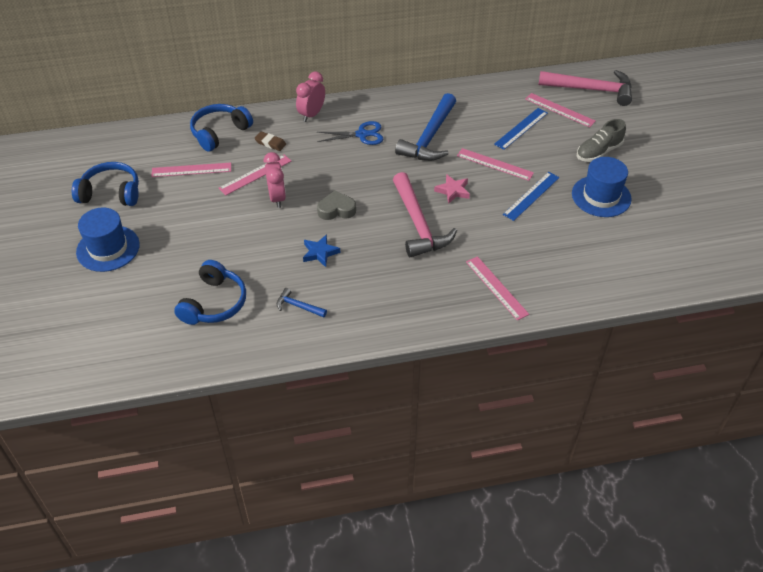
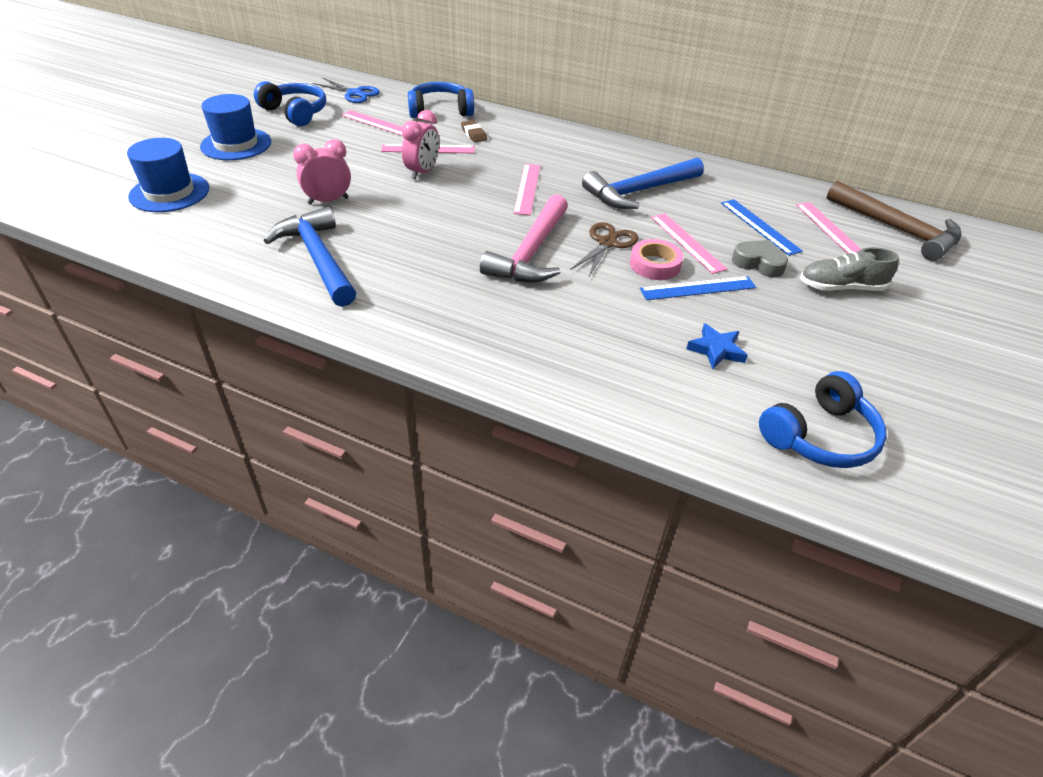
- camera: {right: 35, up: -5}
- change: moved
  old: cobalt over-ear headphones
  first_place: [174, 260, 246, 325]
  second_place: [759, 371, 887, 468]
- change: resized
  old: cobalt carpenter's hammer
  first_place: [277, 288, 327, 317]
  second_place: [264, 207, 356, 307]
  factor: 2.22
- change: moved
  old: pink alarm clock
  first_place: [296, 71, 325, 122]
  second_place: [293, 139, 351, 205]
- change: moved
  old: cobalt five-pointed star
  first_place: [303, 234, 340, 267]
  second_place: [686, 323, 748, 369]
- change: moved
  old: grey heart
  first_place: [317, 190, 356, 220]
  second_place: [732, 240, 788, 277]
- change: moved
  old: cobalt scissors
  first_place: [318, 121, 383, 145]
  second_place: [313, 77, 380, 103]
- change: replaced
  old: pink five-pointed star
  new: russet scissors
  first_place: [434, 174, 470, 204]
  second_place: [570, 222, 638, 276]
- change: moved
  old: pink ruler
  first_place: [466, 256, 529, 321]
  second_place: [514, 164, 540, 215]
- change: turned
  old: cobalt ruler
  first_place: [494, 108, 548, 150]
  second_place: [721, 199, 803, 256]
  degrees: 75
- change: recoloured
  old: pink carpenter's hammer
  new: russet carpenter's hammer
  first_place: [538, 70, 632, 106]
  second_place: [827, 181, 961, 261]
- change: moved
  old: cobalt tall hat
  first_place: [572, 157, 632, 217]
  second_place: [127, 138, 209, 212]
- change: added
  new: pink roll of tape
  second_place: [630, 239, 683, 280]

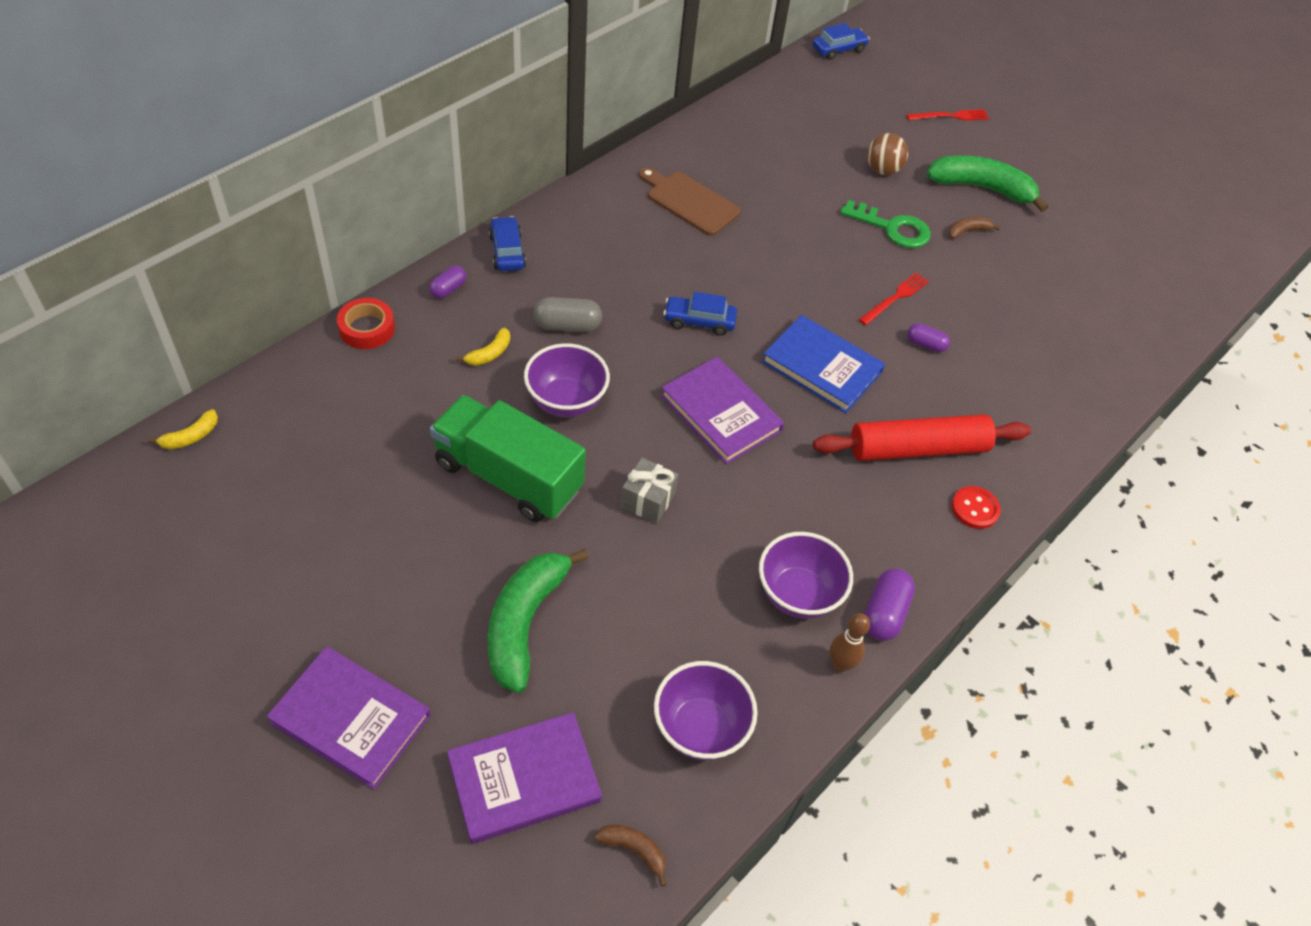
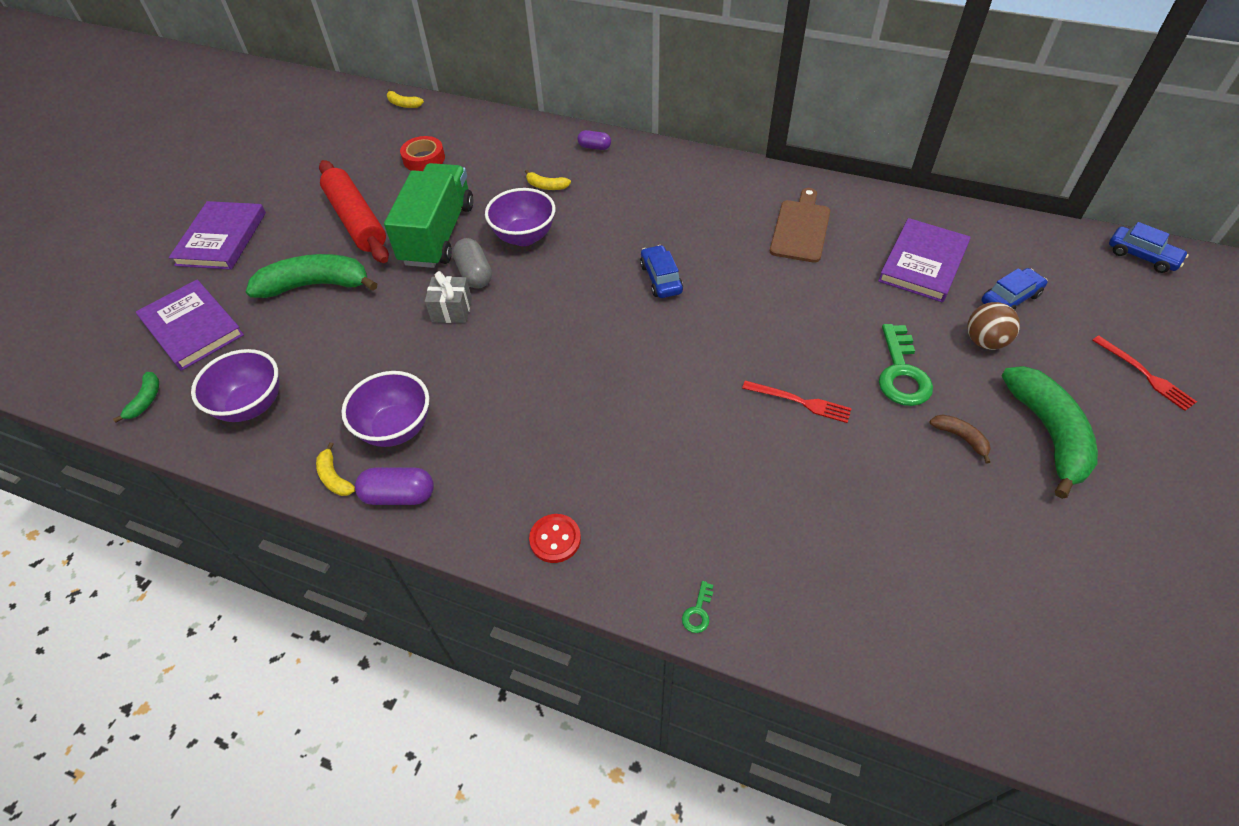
- camera: {right: 75, up: 0}
- change: moved
  old: red roll of tape
  first_place: [337, 298, 395, 349]
  second_place: [400, 136, 445, 171]
- change: moved
  old: cobalt automobile
  first_place: [489, 216, 526, 271]
  second_place: [981, 268, 1048, 310]
- change: moved
  old: grey pill shape
  first_place: [533, 297, 602, 332]
  second_place: [453, 238, 492, 289]
- change: recoloured
  old: russet toy banana
  new: emerald toy banana
  first_place: [594, 825, 667, 886]
  second_place: [113, 372, 159, 423]
- change: moved
  old: violet hardcover
  first_place: [661, 357, 784, 465]
  second_place: [878, 218, 971, 302]
- change: removed
  old: cobalt hardcover
  first_place: [762, 315, 885, 413]
- change: moved
  old: red pastry roller
  first_place: [813, 414, 1031, 461]
  second_place: [319, 160, 389, 263]
- change: replaced
  old: russet skittle
  new: golden toy banana
  first_place: [829, 613, 870, 672]
  second_place: [316, 442, 355, 496]
- change: removed
  old: violet pill shape
  first_place: [907, 323, 950, 352]
- change: added
  new: emerald latchkey
  second_place: [682, 581, 713, 633]

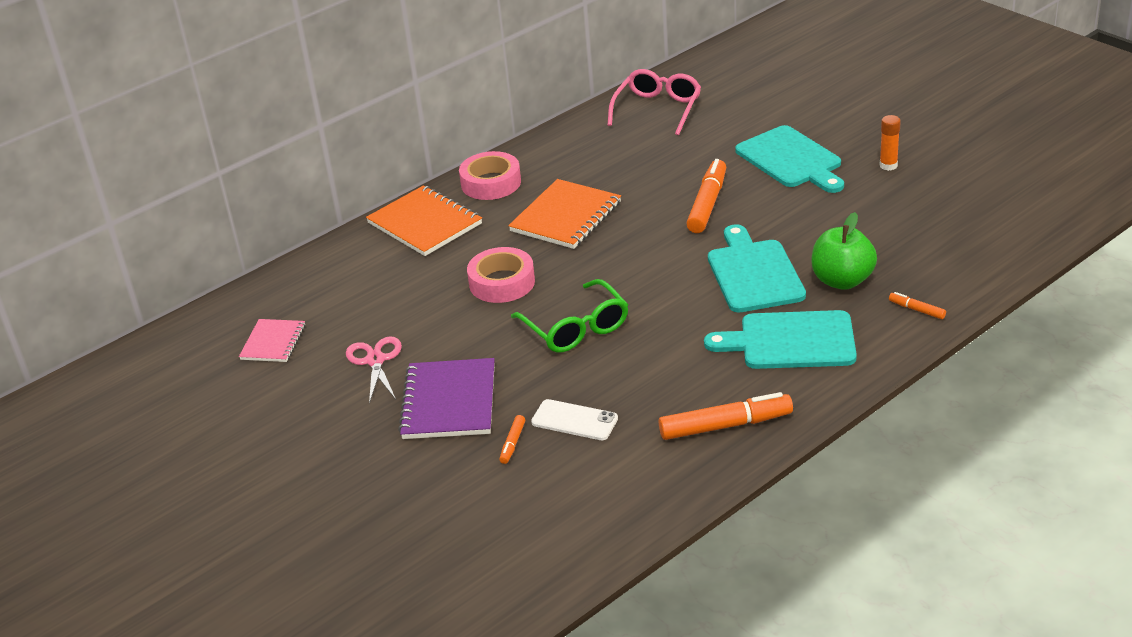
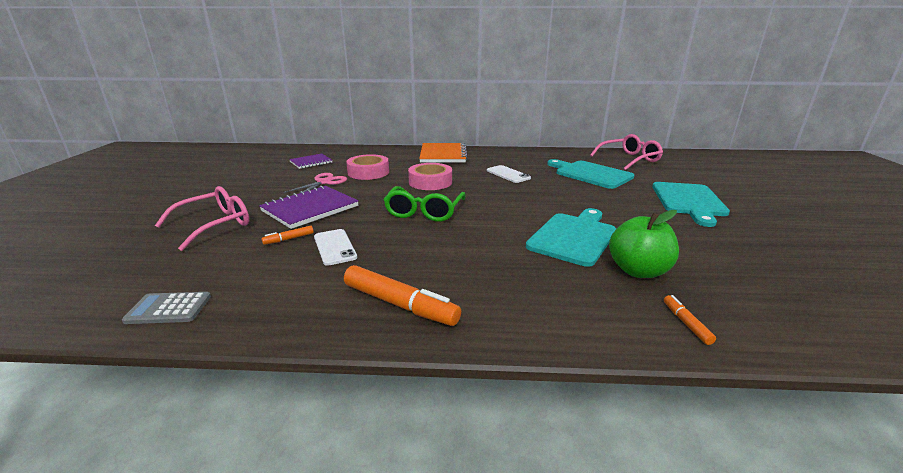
- camera: {right: 40, up: -10}
- change: recoloured
  old: pink notebook
  new: violet notebook
  first_place: [239, 319, 305, 362]
  second_place: [289, 154, 332, 169]
- change: moved
  old: pink roll of tape
  first_place: [459, 151, 521, 200]
  second_place: [346, 154, 389, 180]
- change: replaced
  old: bright orange notebook
  new: white mobile phone
  first_place: [508, 179, 621, 249]
  second_place: [487, 165, 531, 183]
- change: removed
  old: bright orange marker
  first_place: [686, 159, 726, 233]
- change: moved
  old: teal cutting board
  first_place: [704, 310, 857, 369]
  second_place: [547, 159, 634, 189]
- change: removed
  old: bright orange glue
  first_place: [879, 115, 901, 171]
- change: added
  new: grey calculator
  second_place: [122, 292, 211, 324]
- change: added
  new: pink eyeglasses
  second_place: [155, 186, 249, 251]

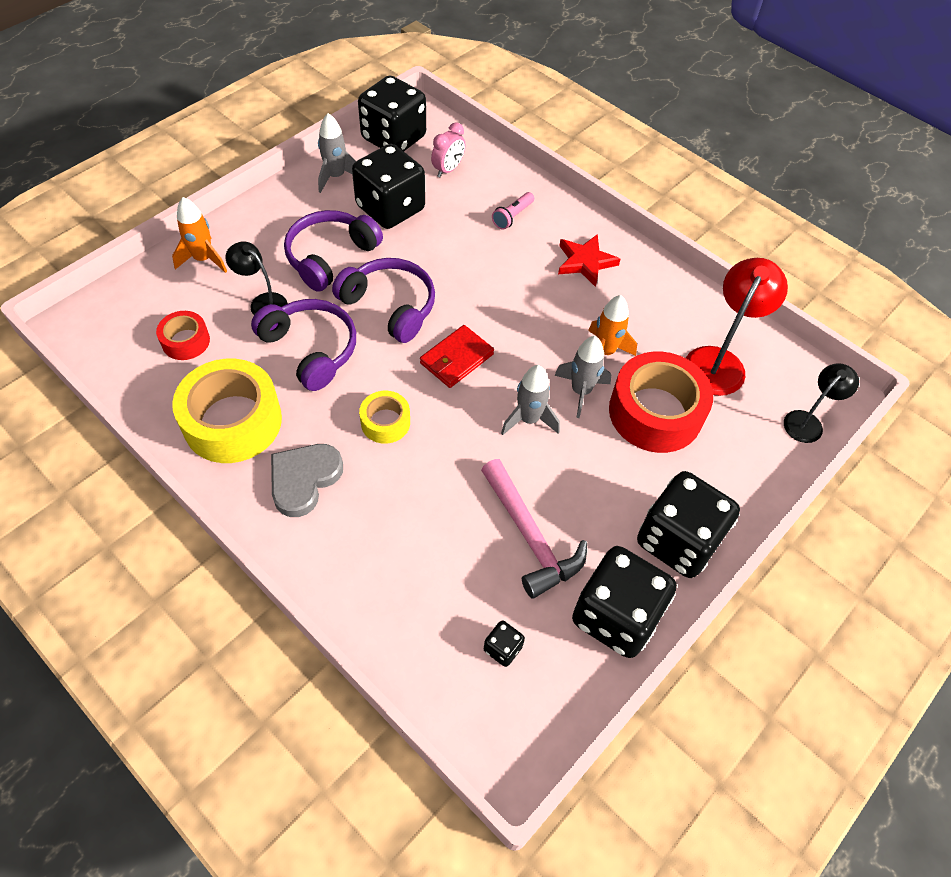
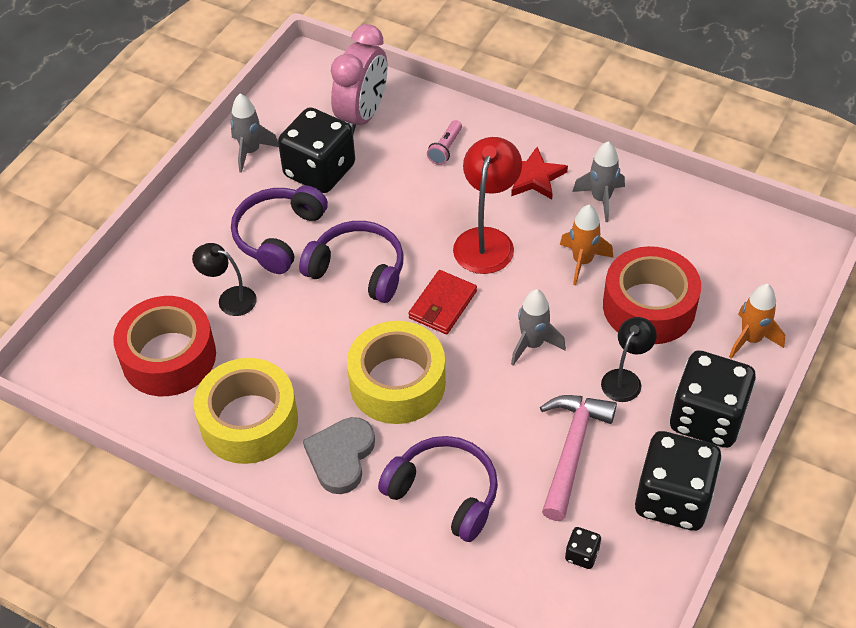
- camera: {right: -10, up: -5}
- change: resized
  old: red roll of tape
  first_place: [156, 311, 210, 360]
  second_place: [113, 296, 216, 396]
  factor: 1.94
- change: moved
  old: bright orange rocket
  first_place: [172, 197, 227, 273]
  second_place: [729, 284, 785, 359]
- change: moved
  old: violet over-ear headphones
  first_place: [251, 299, 356, 391]
  second_place: [378, 436, 498, 542]
- change: removed
  old: jet-black dice
  first_place: [358, 75, 426, 151]
- change: resized
  old: golden roll of tape
  first_place: [359, 391, 410, 444]
  second_place: [347, 321, 446, 424]
  factor: 1.94
- change: resized
  old: pink alarm clock
  first_place: [431, 122, 465, 177]
  second_place: [331, 24, 387, 134]
  factor: 1.89
- change: turned
  old: pink carpenter's hammer
  first_place: [481, 459, 588, 599]
  second_place: [540, 395, 617, 521]
  degrees: -120
- change: moved
  old: grey rocket
  first_place: [554, 336, 611, 418]
  second_place: [572, 141, 625, 222]
- change: moved
  old: red desk lamp
  first_place: [686, 258, 788, 396]
  second_place: [453, 137, 522, 274]
- change: moved
  old: jet-black desk lamp
  first_place: [784, 363, 859, 443]
  second_place: [601, 317, 657, 402]

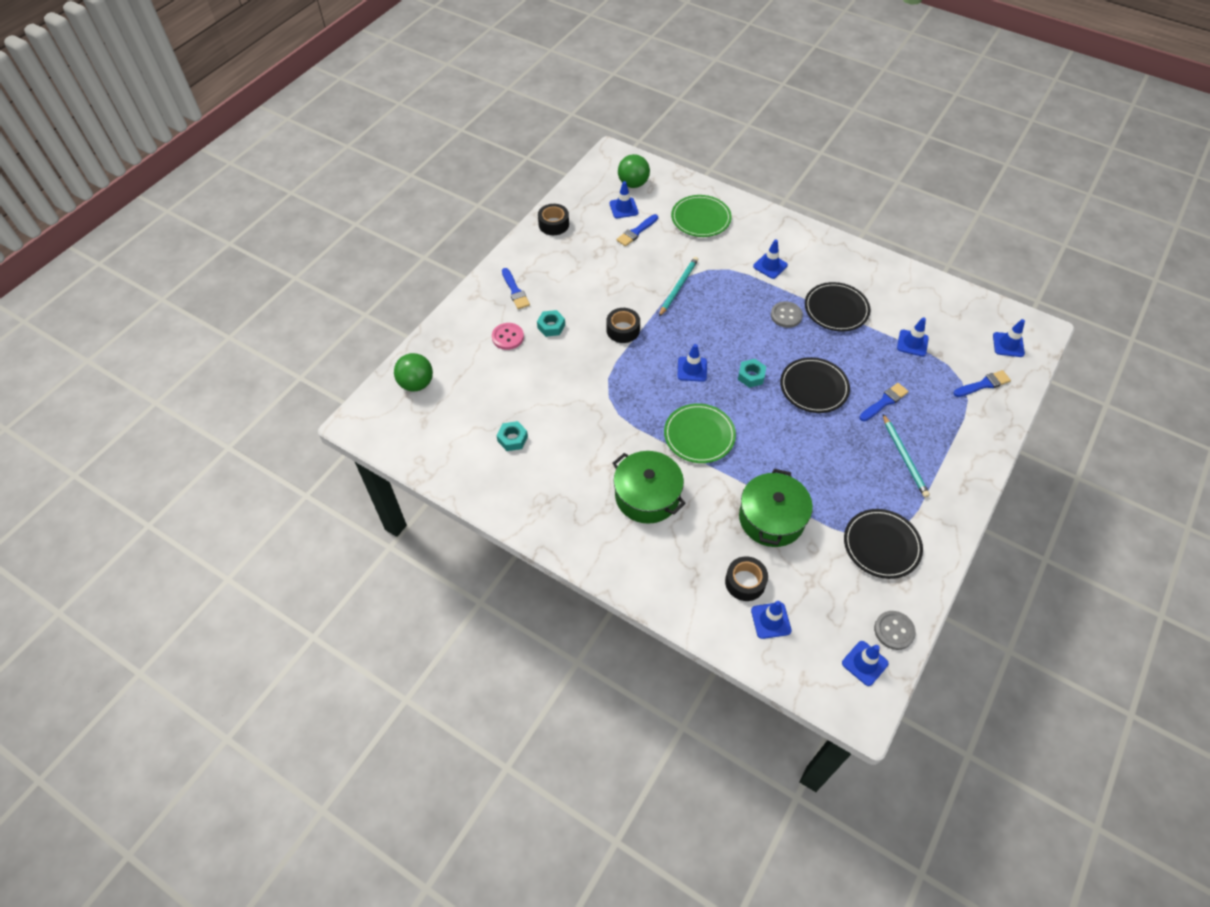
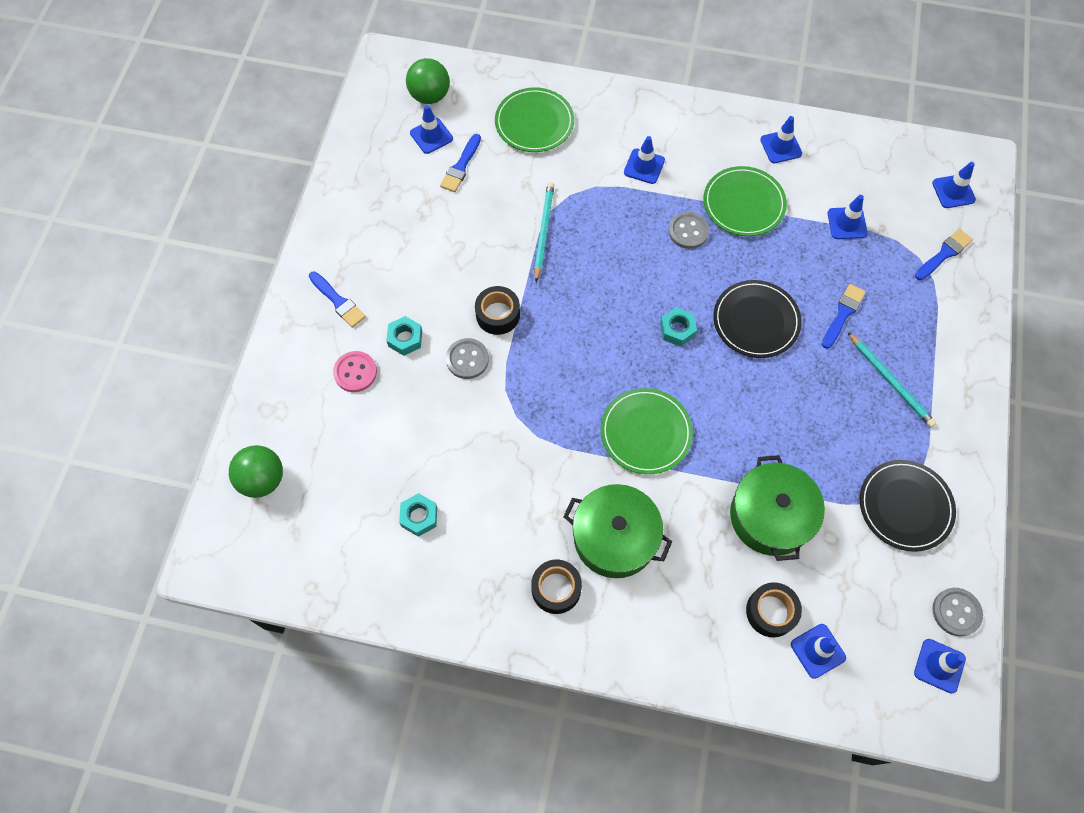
- camera: {right: -20, up: 10}
- change: moved
  old: jet-black roll of tape
  first_place: [538, 204, 569, 235]
  second_place: [531, 560, 582, 614]
- change: moved
  old: cobalt safety cone
  first_place: [678, 344, 707, 382]
  second_place: [760, 116, 802, 163]
- change: recoloured
  old: jet-black flat dish
  new: emerald flat dish
  first_place: [805, 282, 870, 332]
  second_place: [703, 166, 787, 236]
- change: added
  new: grey button
  second_place: [446, 338, 489, 379]

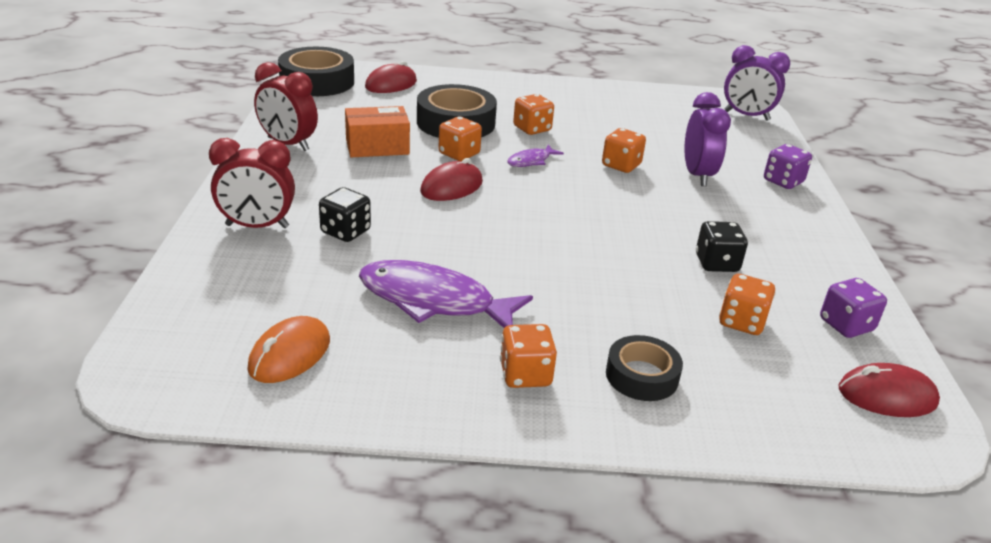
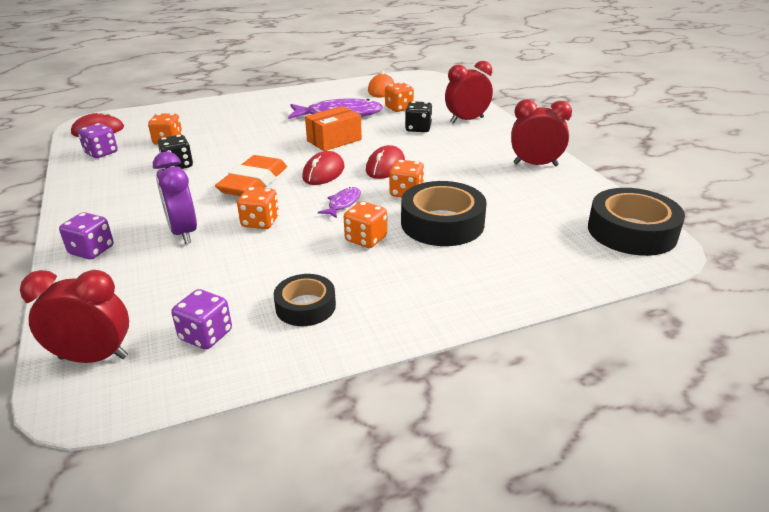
- camera: {right: 160, up: 0}
- change: moved
  old: bright orange parcel
  first_place: [345, 106, 410, 157]
  second_place: [305, 106, 362, 151]
- change: moved
  old: red mouse
  first_place: [365, 61, 417, 93]
  second_place: [302, 151, 345, 185]
- change: moved
  old: bright orange dice
  first_place: [500, 324, 557, 388]
  second_place: [385, 82, 414, 112]
- change: moved
  old: jet-black roll of tape
  first_place: [606, 335, 683, 401]
  second_place: [274, 274, 336, 326]
- change: recoloured
  old: violet alarm clock
  new: red alarm clock
  first_place: [724, 45, 790, 121]
  second_place: [20, 270, 129, 363]
- change: added
  new: violet dice
  second_place: [171, 289, 232, 350]
- change: added
  new: bright orange pencil eraser
  second_place: [215, 155, 287, 196]

